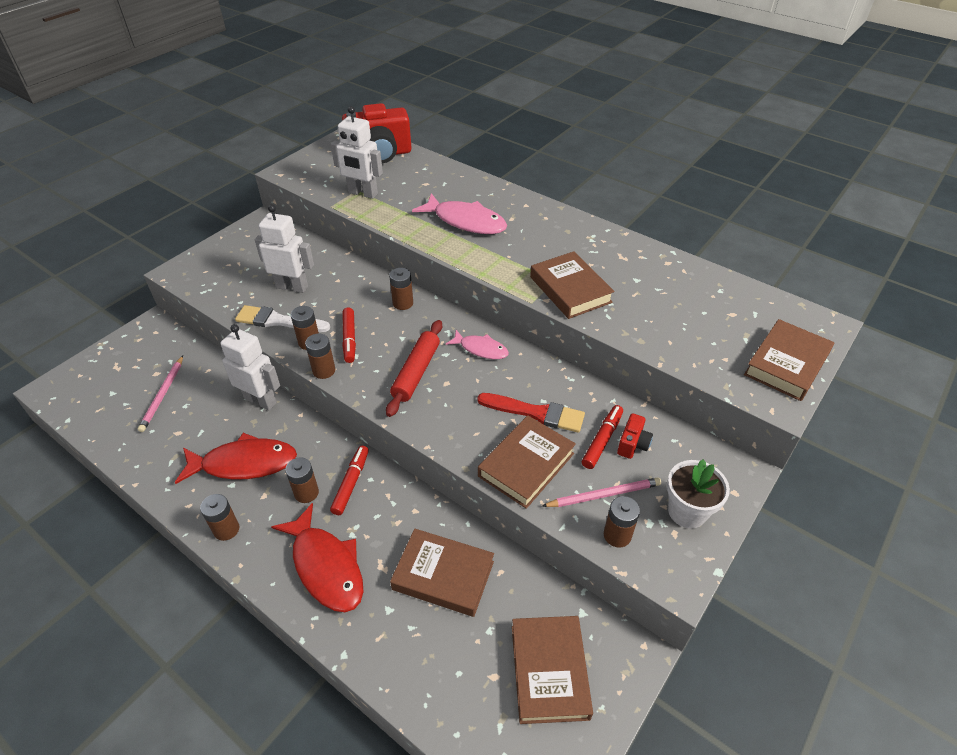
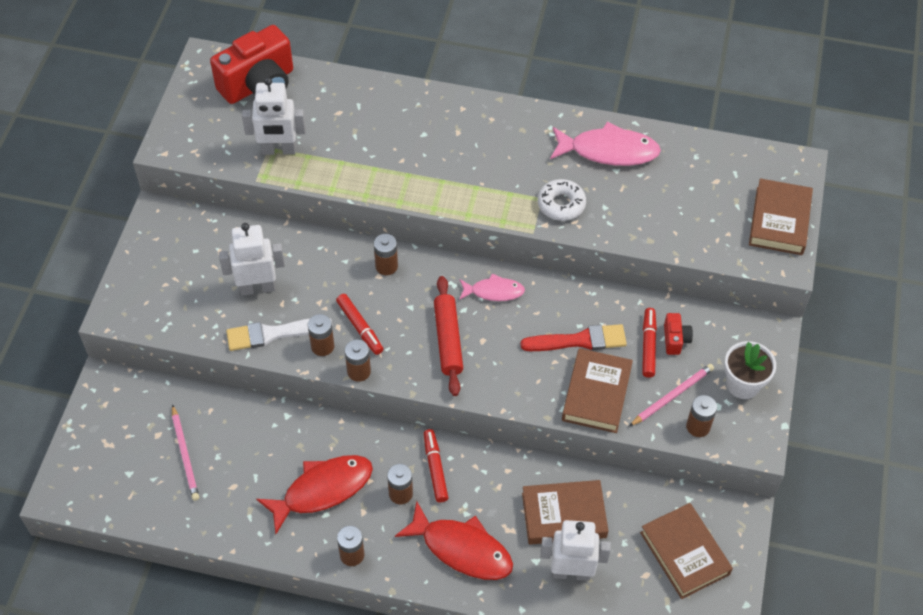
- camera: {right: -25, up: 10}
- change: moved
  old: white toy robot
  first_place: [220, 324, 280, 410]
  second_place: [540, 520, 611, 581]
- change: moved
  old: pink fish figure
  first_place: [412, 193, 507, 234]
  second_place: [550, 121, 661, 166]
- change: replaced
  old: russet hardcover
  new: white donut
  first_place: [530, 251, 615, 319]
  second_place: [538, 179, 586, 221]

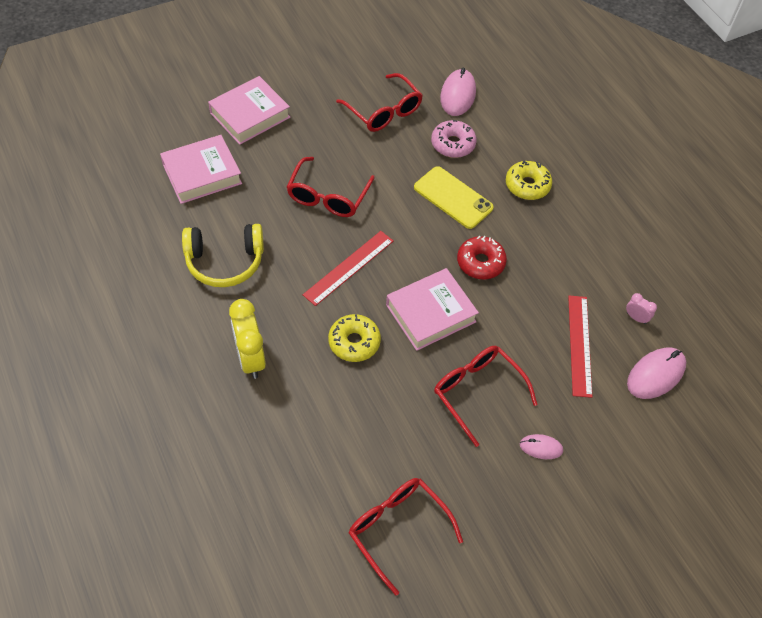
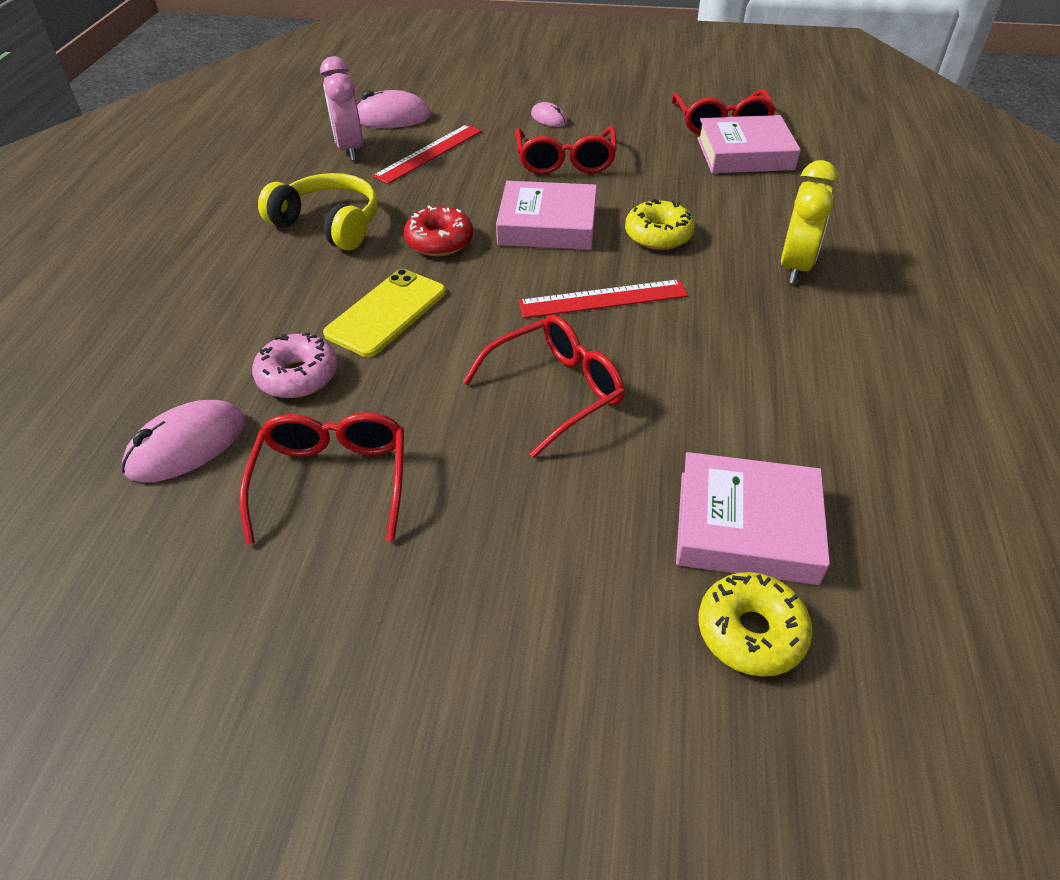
- camera: {right: -140, up: -10}
- change: moved
  old: golden over-ear headphones
  first_place: [182, 224, 264, 287]
  second_place: [258, 173, 377, 251]
- change: moved
  old: pink hardcover
  first_place: [208, 76, 290, 145]
  second_place: [697, 115, 801, 173]
- change: turned
  old: golden mobile phone
  first_place: [414, 166, 494, 229]
  second_place: [323, 269, 446, 357]
  degrees: 45
- change: moved
  old: golden donut
  first_place: [506, 161, 552, 200]
  second_place: [698, 572, 813, 677]
- change: resized
  old: pink alarm clock
  first_place: [626, 293, 657, 324]
  second_place: [320, 56, 363, 161]
  factor: 2.12

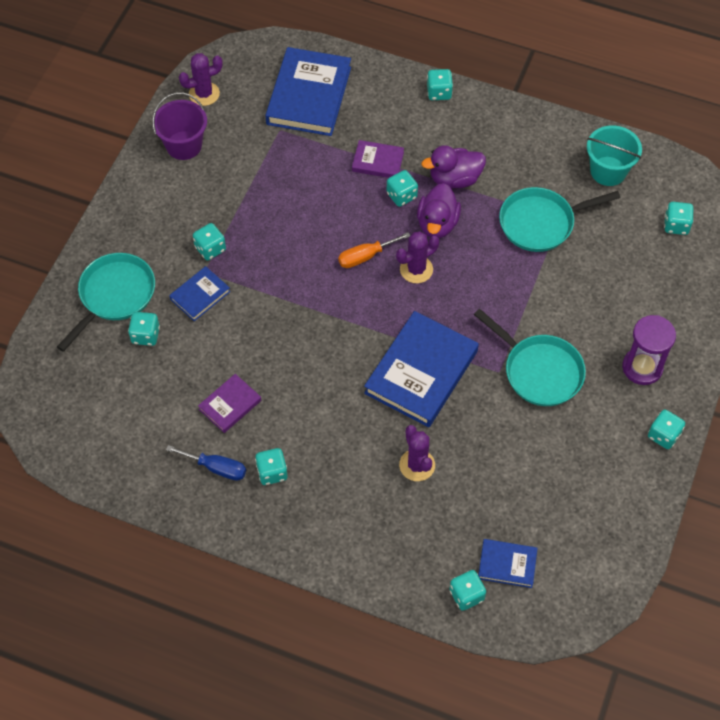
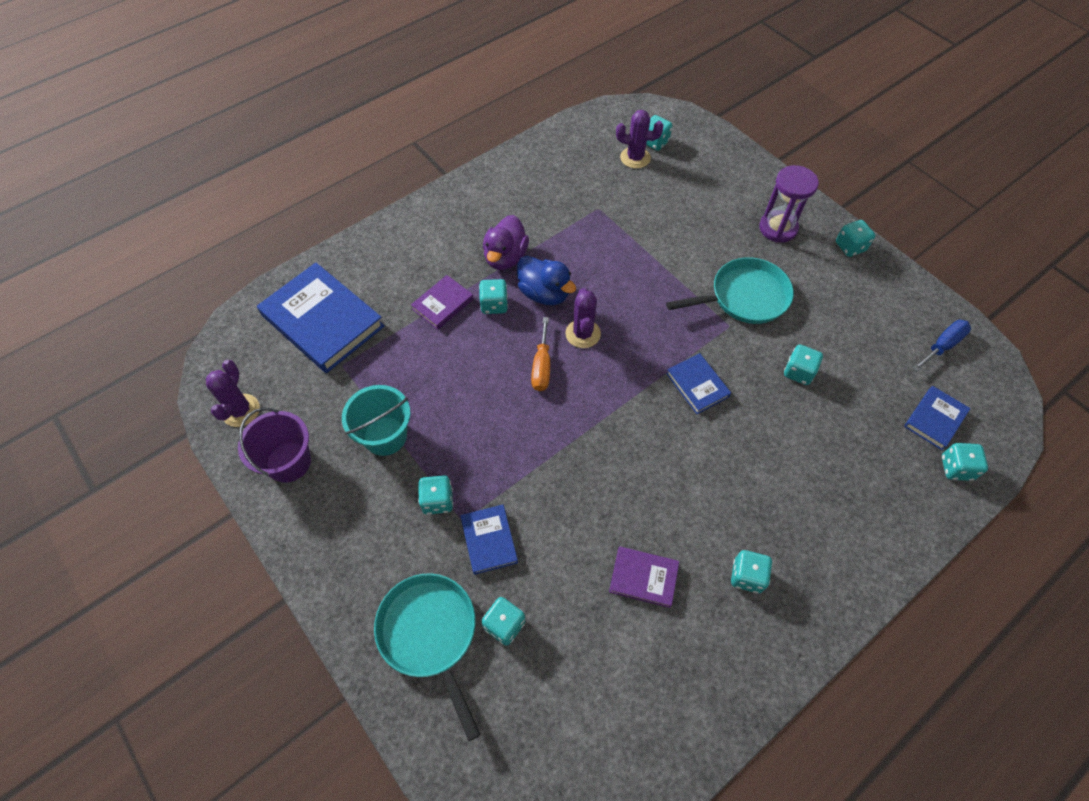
- camera: {right: -60, up: 0}
- change: moved
  old: cobalt flat screwdriver
  first_place: [166, 445, 246, 481]
  second_place: [913, 320, 971, 372]
- change: turned
  old: violet hardcover
  first_place: [198, 374, 261, 433]
  second_place: [609, 546, 679, 608]
  degrees: -60
- change: resized
  old: cobalt hardcover
  first_place: [364, 311, 479, 427]
  second_place: [666, 353, 731, 414]
  factor: 0.5
- change: moved
  old: violet saguaro cactus
  first_place: [399, 425, 435, 481]
  second_place: [616, 110, 664, 169]
- change: recoloured
  old: violet toy duck
  new: cobalt toy duck
  first_place: [417, 183, 461, 238]
  second_place: [517, 256, 576, 305]
- change: moved
  old: teal dice
  first_place: [427, 69, 453, 100]
  second_place: [784, 344, 823, 385]
- change: removed
  old: teal frying pan
  first_place: [499, 187, 620, 252]
- change: moved
  old: teal pail
  first_place: [587, 125, 642, 186]
  second_place: [342, 385, 411, 456]

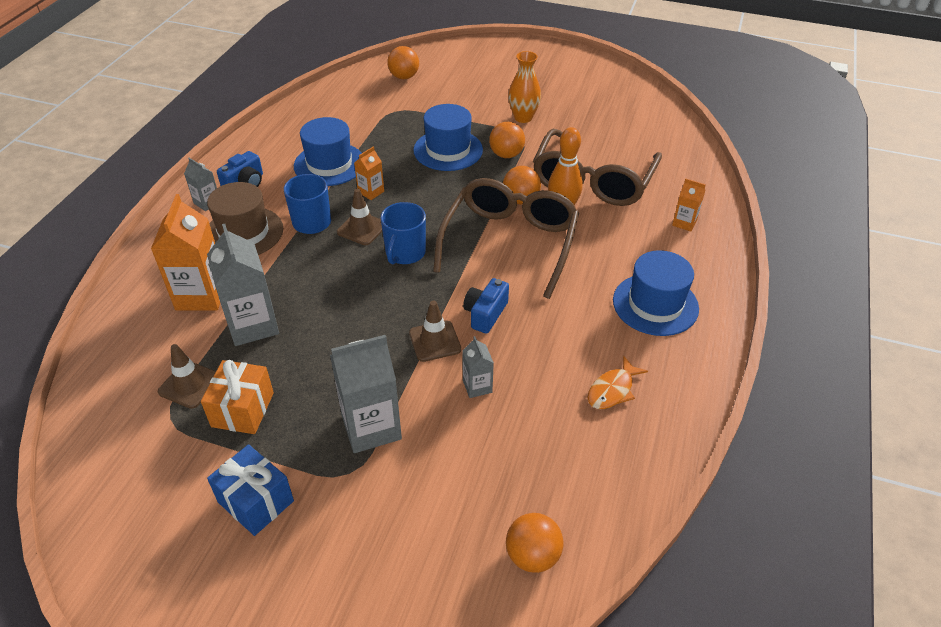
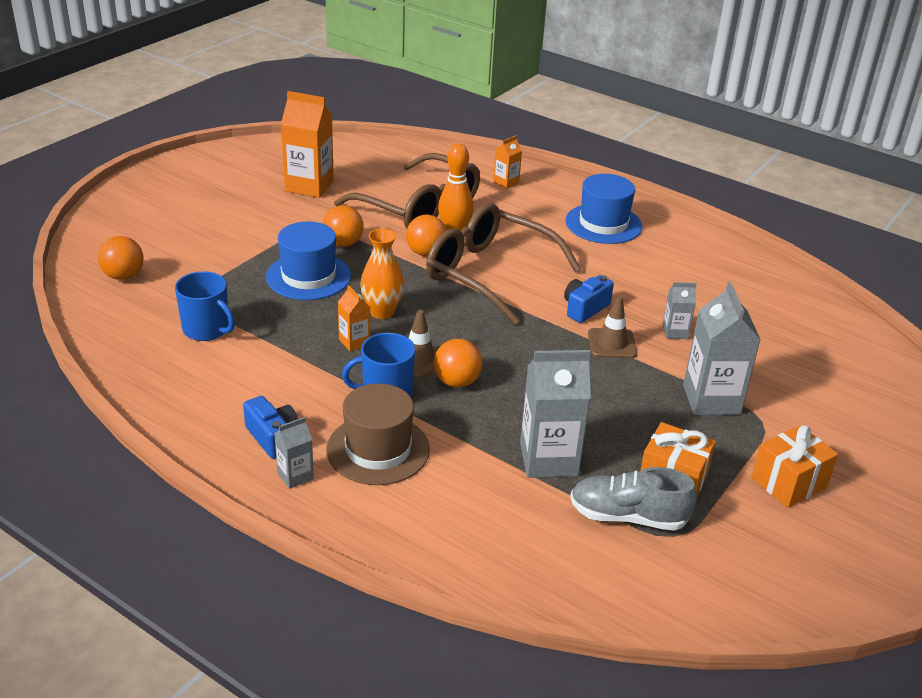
- camera: {right: -75, up: -10}
- change: moved
  old: bright orange juice carton
  first_place: [151, 194, 220, 311]
  second_place: [281, 91, 334, 198]
- change: replaced
  old: russet safety cone
  new: grey shoe
  first_place: [158, 344, 216, 409]
  second_place: [570, 467, 697, 531]
- change: recoloured
  old: cobalt gift
  new: bright orange gift
  first_place: [207, 444, 294, 536]
  second_place: [751, 425, 838, 508]
- change: removed
  old: cobalt tall hat
  first_place: [294, 117, 362, 186]
- change: moved
  old: cobalt coffee mug
  first_place: [381, 202, 426, 264]
  second_place: [175, 271, 235, 341]
- change: turned
  old: cobalt photo camera
  first_place: [463, 278, 509, 334]
  second_place: [564, 275, 614, 323]
  degrees: 90
- change: moved
  old: bright orange play ball
  first_place: [506, 513, 564, 573]
  second_place: [434, 339, 483, 388]
- change: moved
  old: bright orange vase
  first_place: [508, 51, 541, 123]
  second_place: [360, 229, 404, 319]
- change: removed
  old: bright orange fish figure
  first_place: [587, 356, 648, 409]

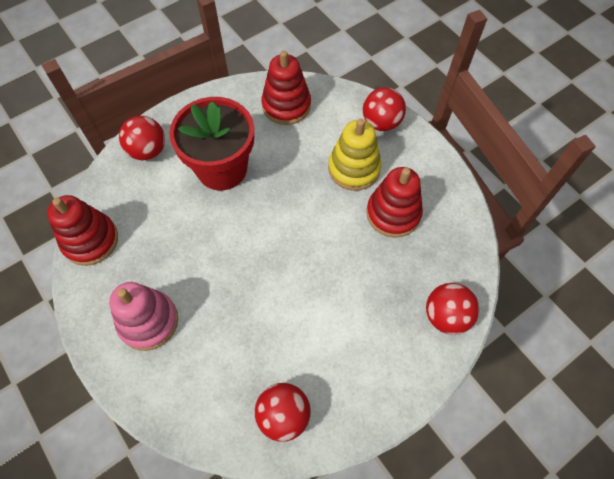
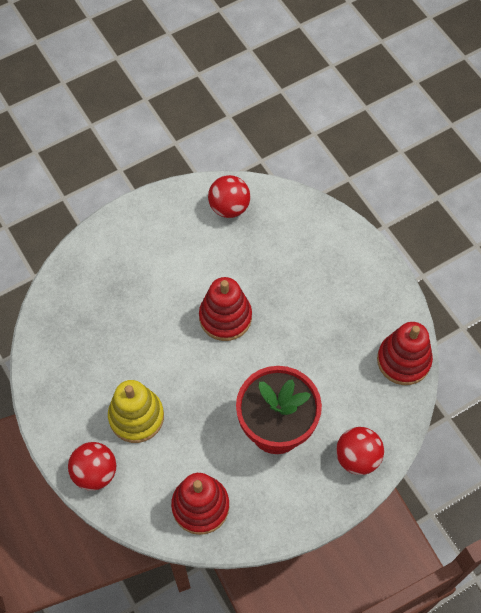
- camera: {right: -175, up: 0}
- change: removed
  old: pink stacking rings
  first_place: [109, 282, 178, 351]
- change: moved
  old: red stacking rings
  first_place: [366, 167, 423, 238]
  second_place: [199, 277, 252, 341]
- change: removed
  old: red play ball
  first_place: [426, 283, 479, 335]

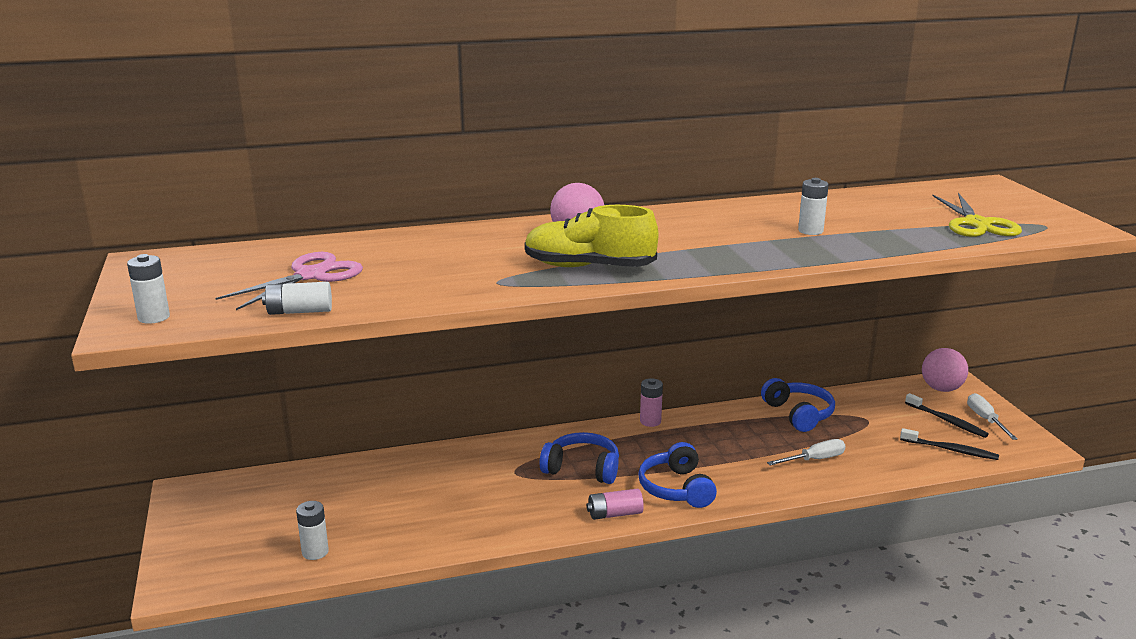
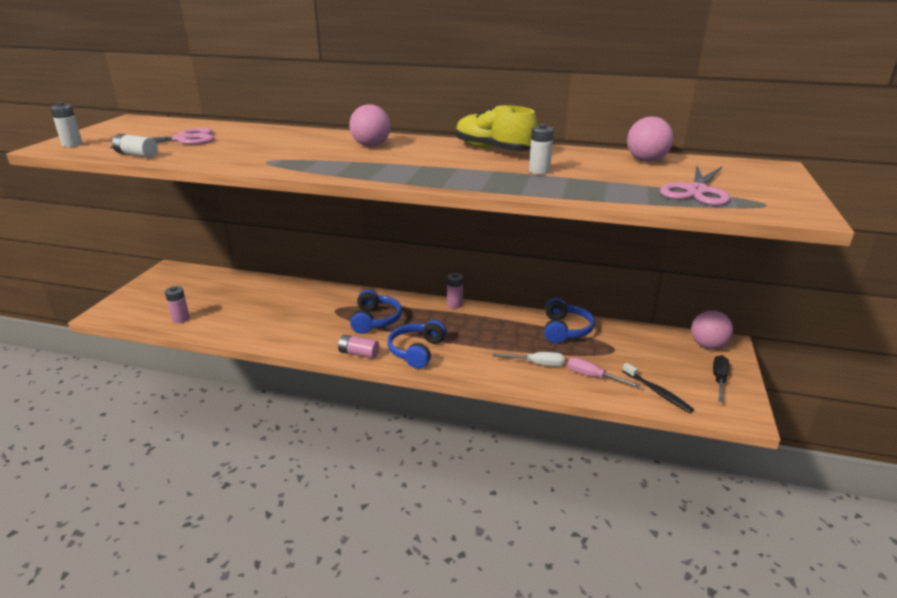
- camera: {right: 30, up: 5}
- change: recoloured
  old: white battery
  new: pink battery
  first_place: [296, 501, 329, 560]
  second_place: [165, 286, 190, 323]
- change: moved
  old: golden shoe
  first_place: [525, 205, 658, 267]
  second_place: [456, 105, 538, 151]
- change: turned
  old: cobalt over-ear headphones
  first_place: [539, 432, 619, 484]
  second_place: [350, 289, 402, 334]
  degrees: 45
- change: removed
  old: jet-black dental brush
  first_place: [905, 393, 989, 438]
- change: recoloured
  old: golden scissors
  new: pink scissors
  first_place: [932, 193, 1022, 237]
  second_place: [660, 166, 730, 206]
- change: recoloured
  old: white flat screwdriver
  new: jet-black flat screwdriver
  first_place: [967, 393, 1018, 440]
  second_place: [713, 355, 729, 403]
- change: added
  new: pink flat screwdriver
  second_place: [567, 357, 641, 388]
- change: added
  new: pink play ball
  second_place: [627, 117, 673, 162]

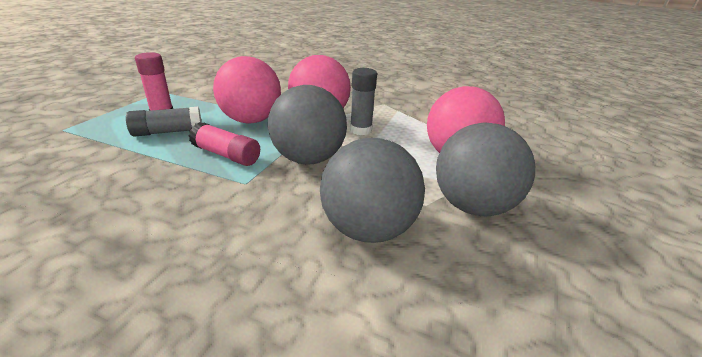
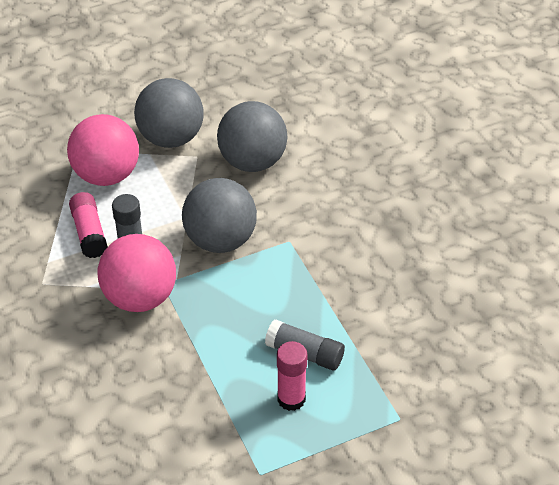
- camera: {right: -135, up: 15}
- change: moved
  old: pink glue
  first_place: [189, 122, 260, 166]
  second_place: [69, 192, 108, 258]
- change: removed
  old: pink play ball
  first_place: [213, 56, 281, 124]

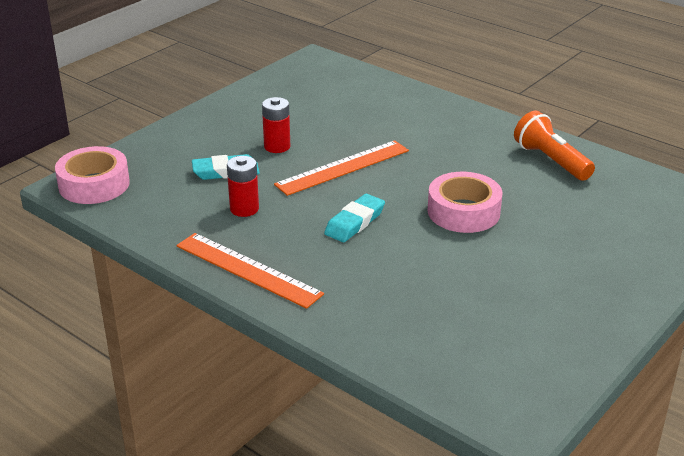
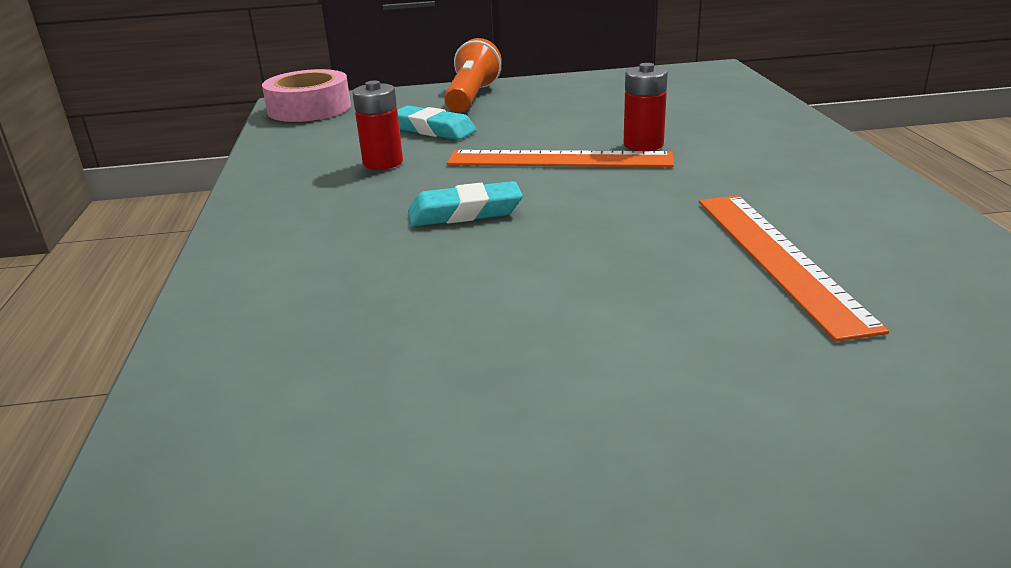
- camera: {right: 45, up: -5}
- change: moved
  old: bright orange ruler
  first_place: [176, 233, 324, 309]
  second_place: [699, 195, 889, 342]
- change: moved
  old: red battery
  first_place: [262, 97, 290, 153]
  second_place: [623, 63, 668, 151]
- change: removed
  old: pink roll of tape
  first_place: [428, 172, 503, 233]
- change: moved
  old: bright orange torch
  first_place: [514, 111, 595, 181]
  second_place: [444, 38, 502, 113]

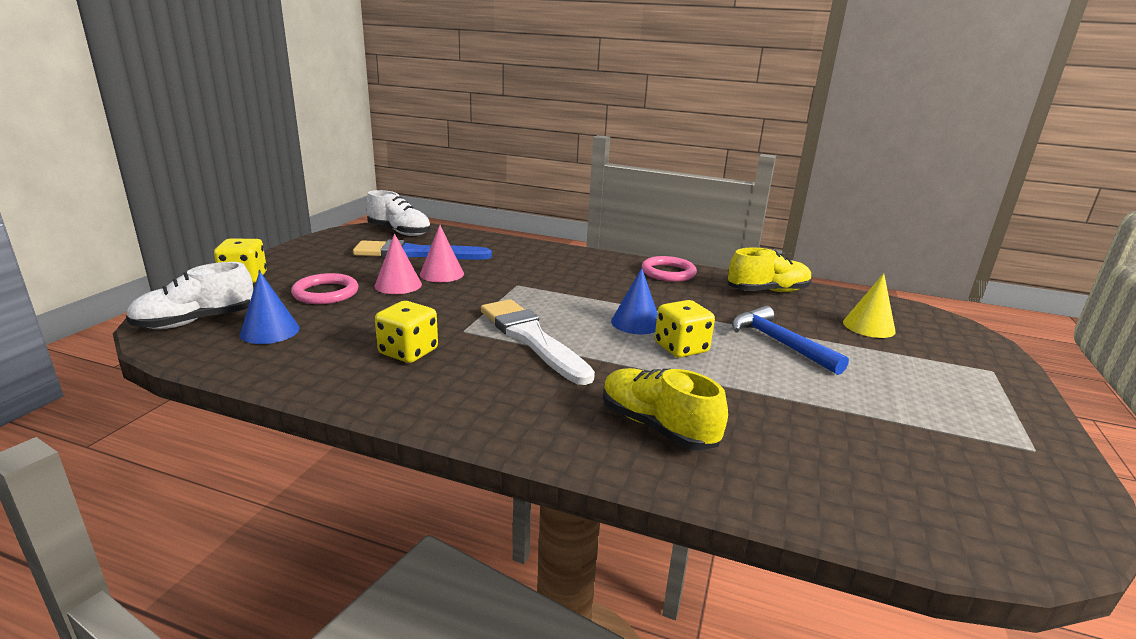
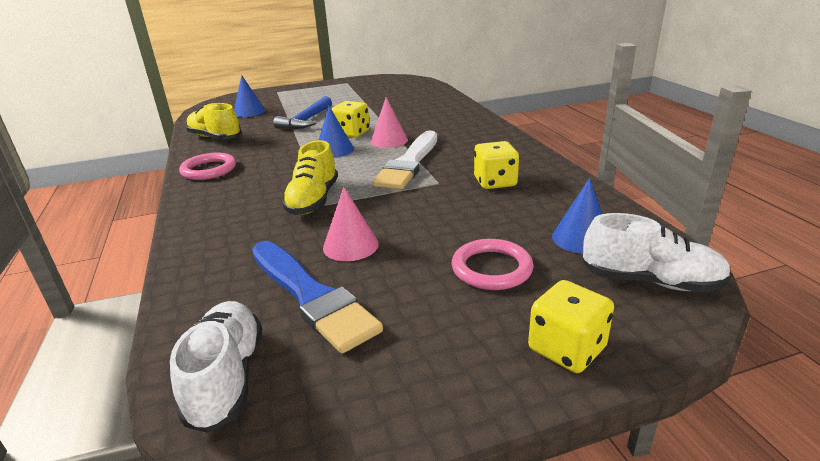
- camera: {right: -125, up: 5}
- change: moved
  old: pink cone
  first_place: [375, 233, 422, 294]
  second_place: [370, 97, 408, 148]
- change: moved
  old: golden shoe
  first_place: [603, 368, 728, 451]
  second_place: [282, 140, 338, 215]
- change: recoloured
  old: golden cone
  new: cobalt cone
  first_place: [843, 273, 896, 338]
  second_place: [234, 75, 265, 117]

